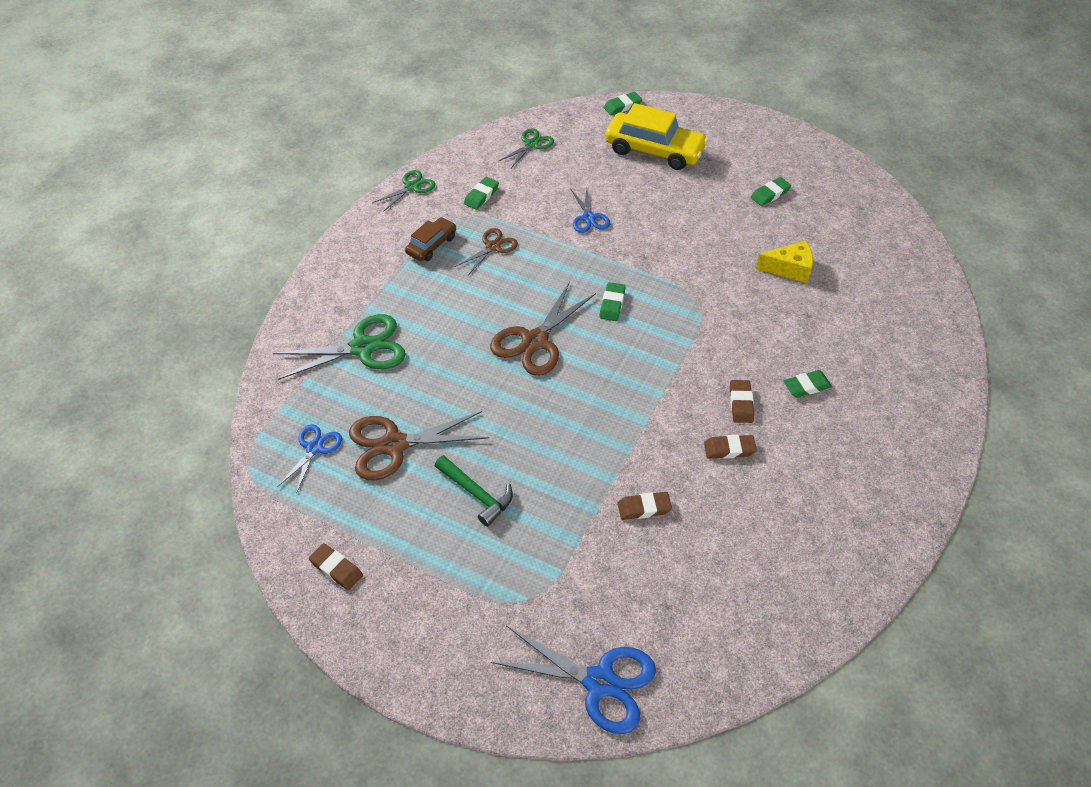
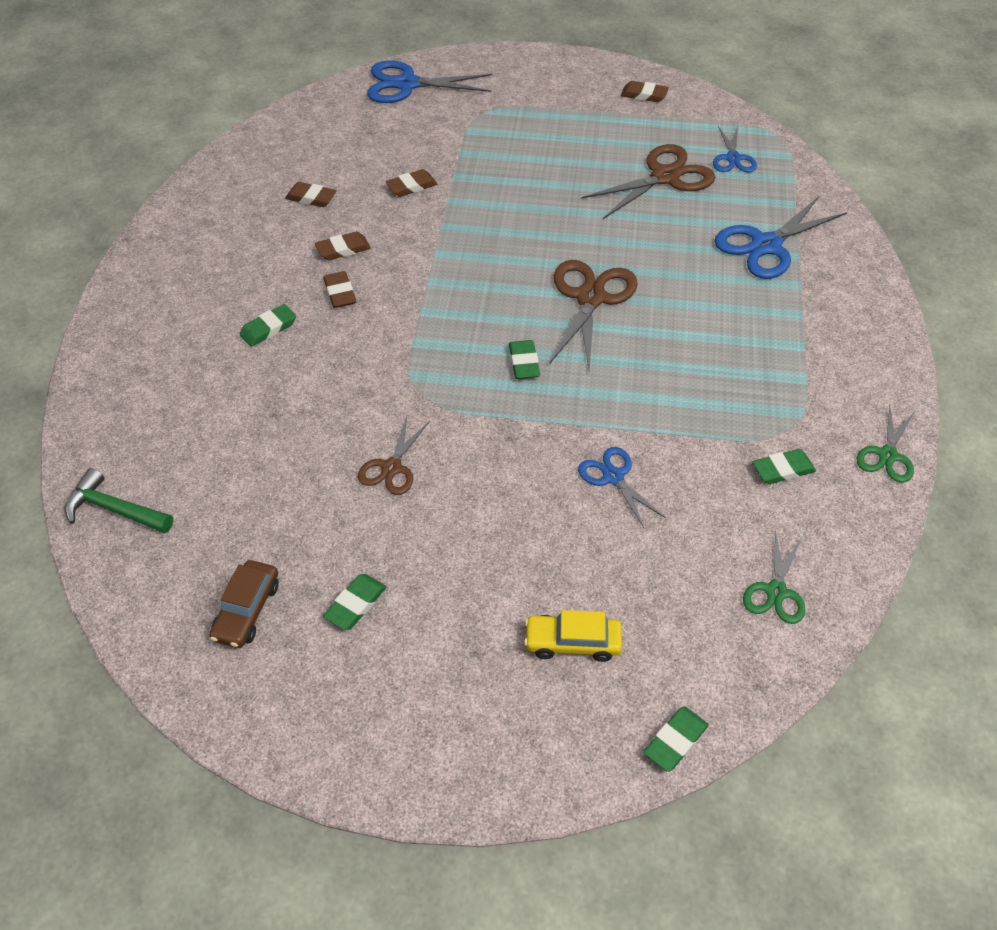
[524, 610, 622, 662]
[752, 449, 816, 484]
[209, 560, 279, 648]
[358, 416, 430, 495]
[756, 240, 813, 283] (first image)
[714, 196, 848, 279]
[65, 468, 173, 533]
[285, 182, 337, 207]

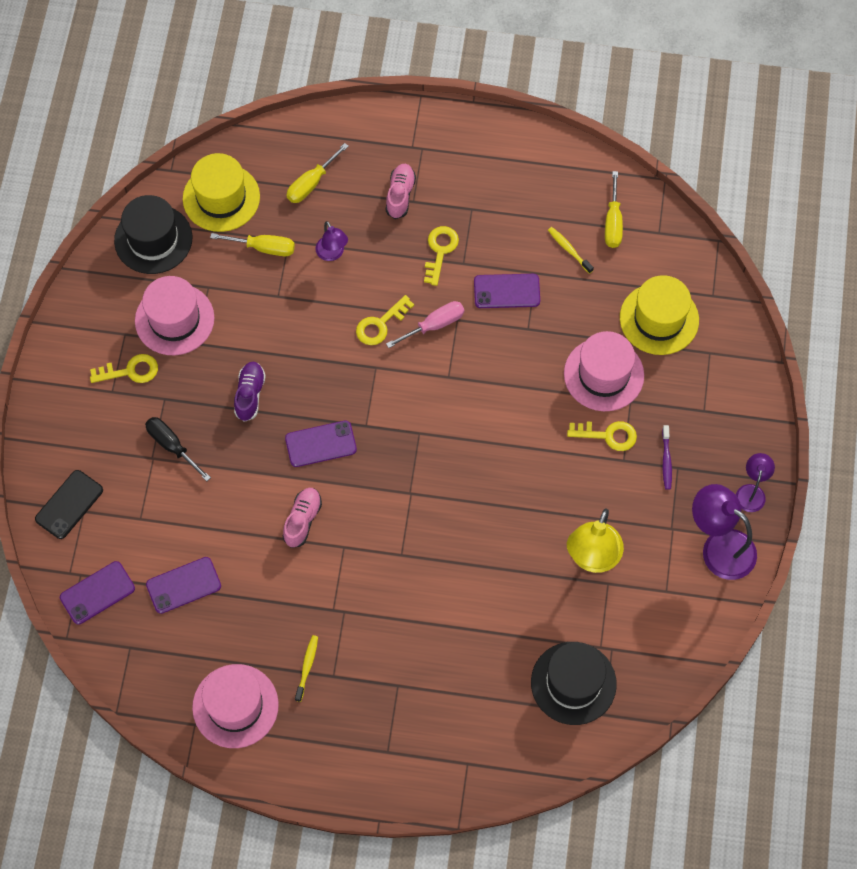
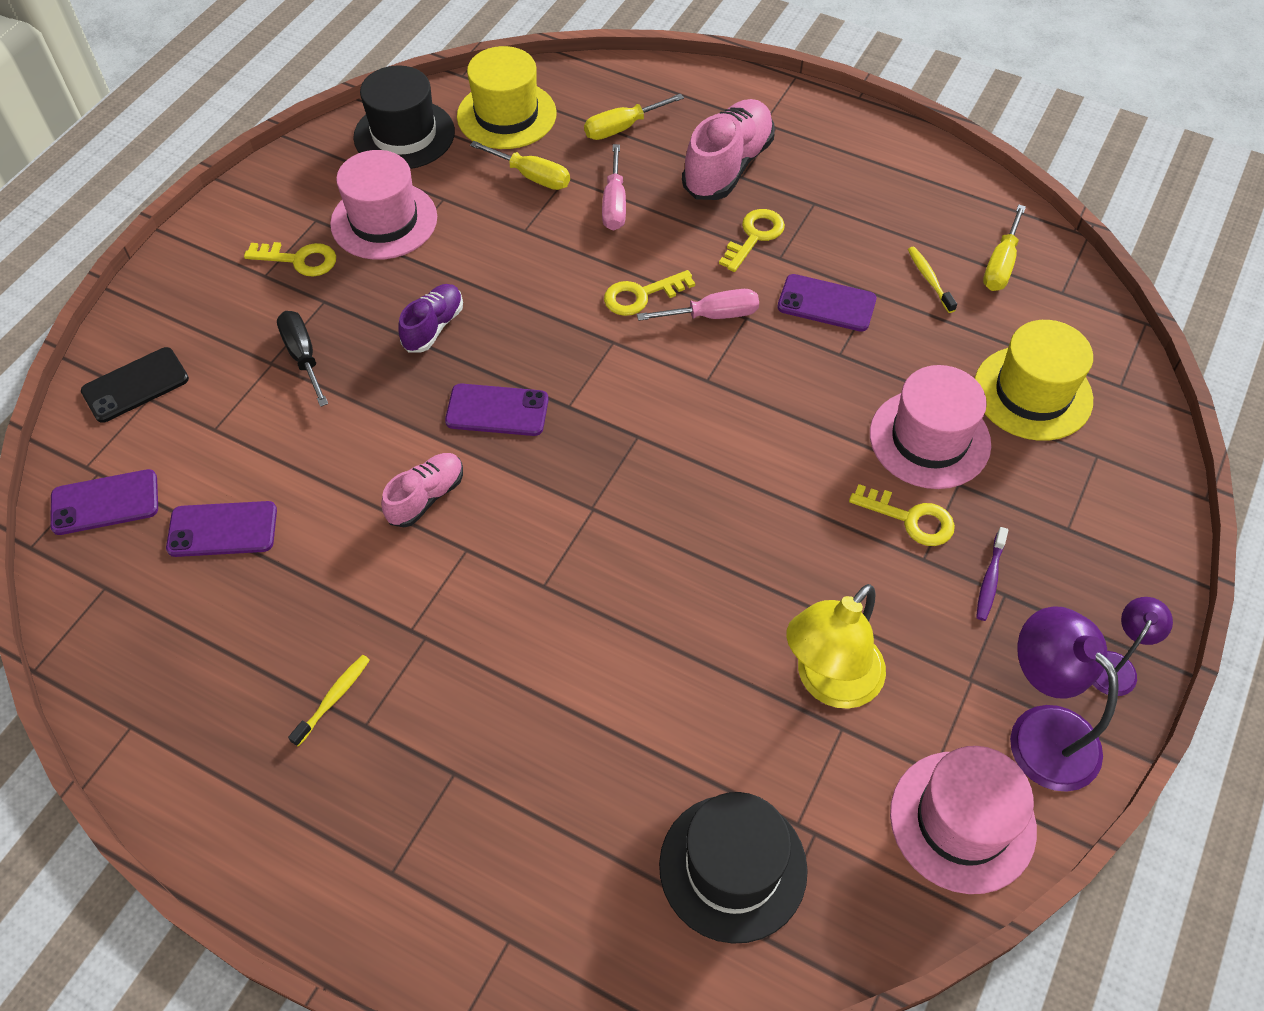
[682, 99, 775, 200]
[602, 144, 626, 231]
[890, 746, 1037, 894]

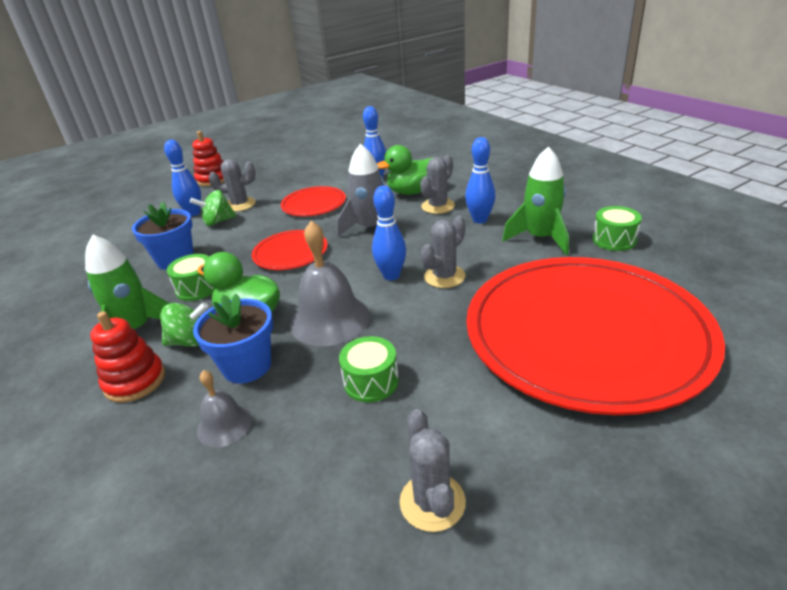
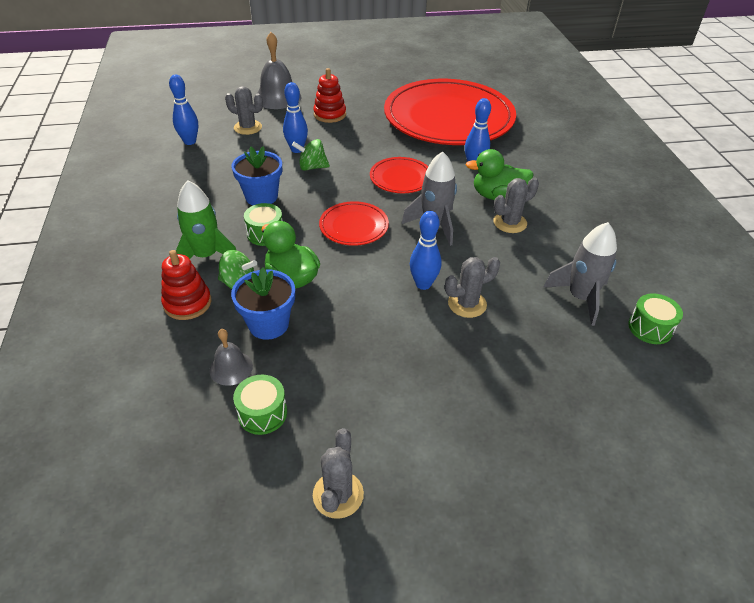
[169, 75, 198, 145]
[544, 222, 617, 326]
[225, 86, 263, 135]
[257, 32, 301, 109]
[384, 79, 516, 145]
[233, 375, 287, 435]

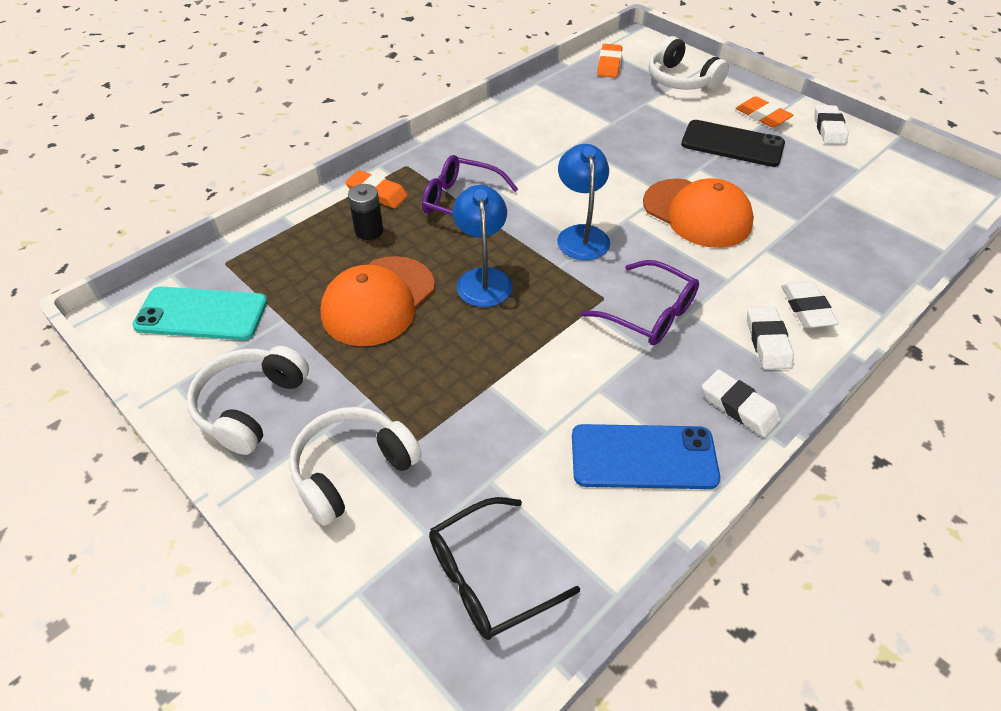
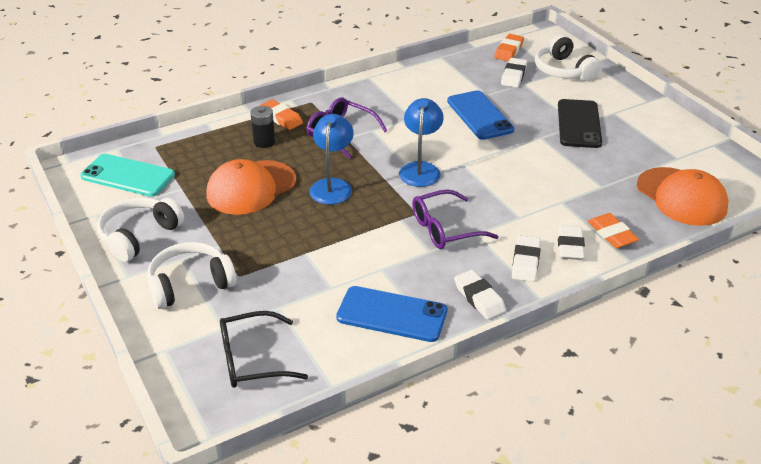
[588, 213, 639, 248]
[501, 58, 527, 87]
[558, 99, 602, 148]
[637, 167, 729, 226]
[412, 189, 499, 249]
[447, 90, 514, 140]

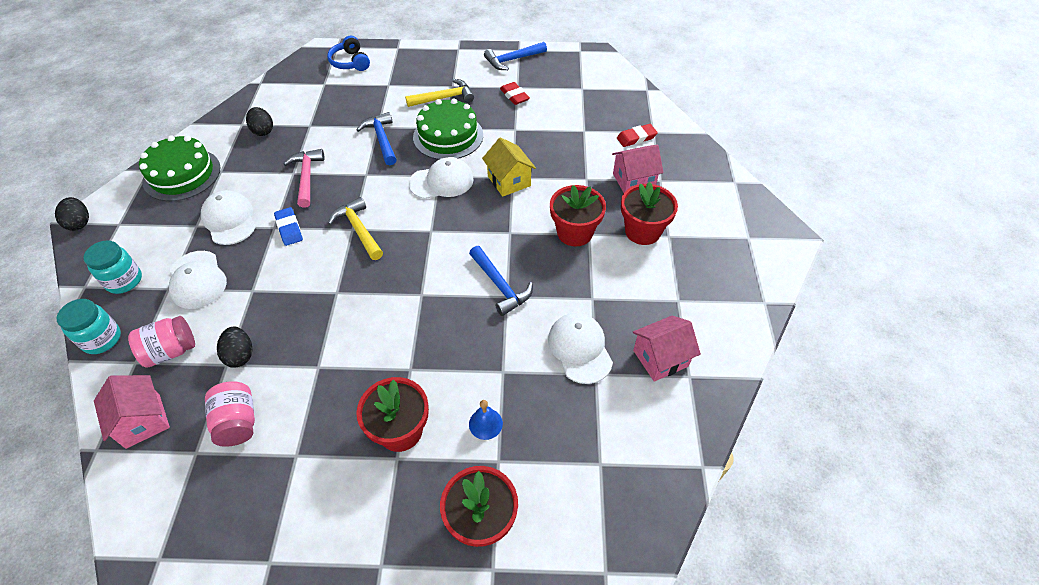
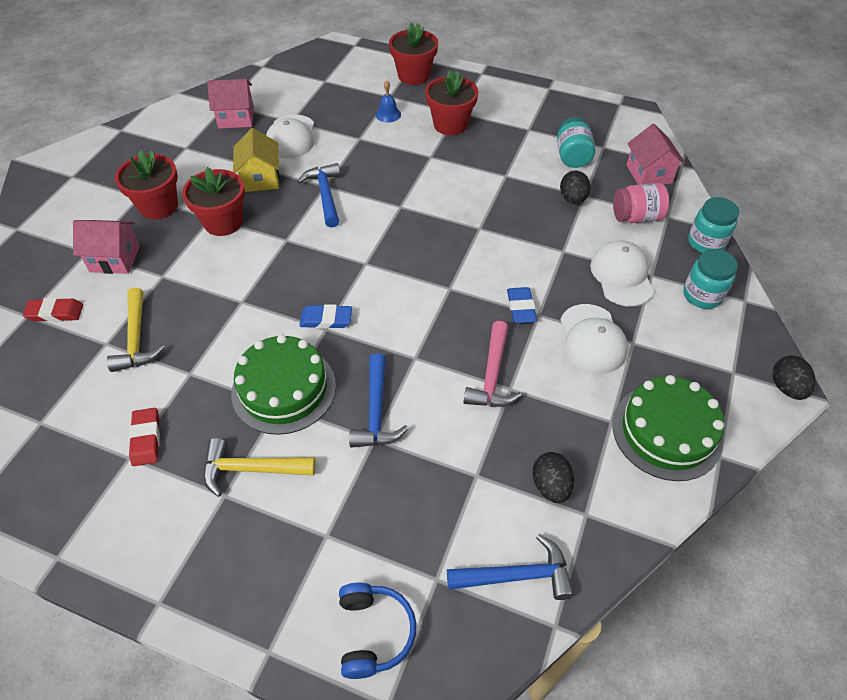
[447, 534, 574, 600]
[233, 128, 279, 192]
[299, 304, 352, 329]
[107, 287, 165, 372]
[557, 117, 595, 168]

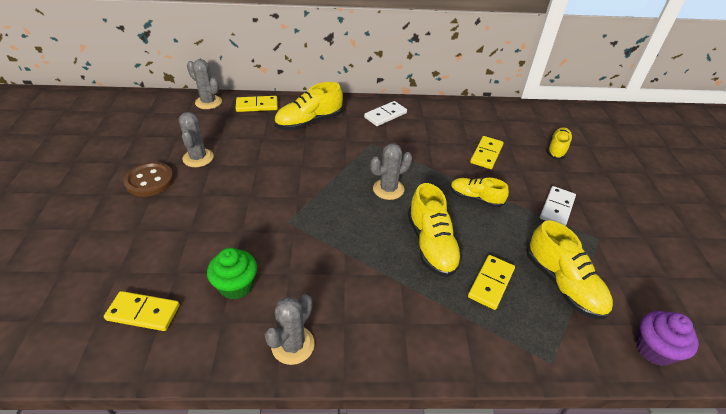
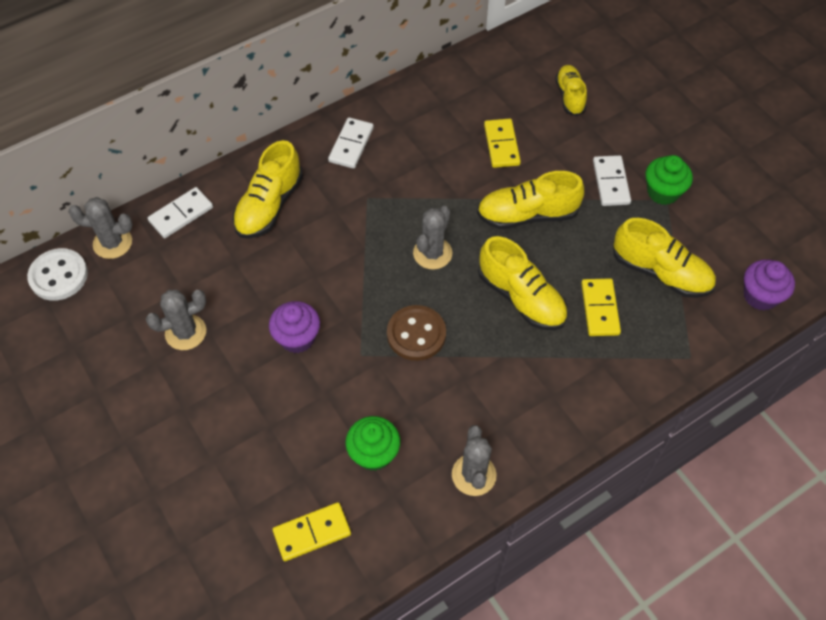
[148, 187, 213, 238]
[146, 290, 206, 350]
[387, 305, 446, 361]
[477, 171, 584, 229]
[646, 155, 693, 205]
[27, 248, 88, 301]
[269, 301, 320, 353]

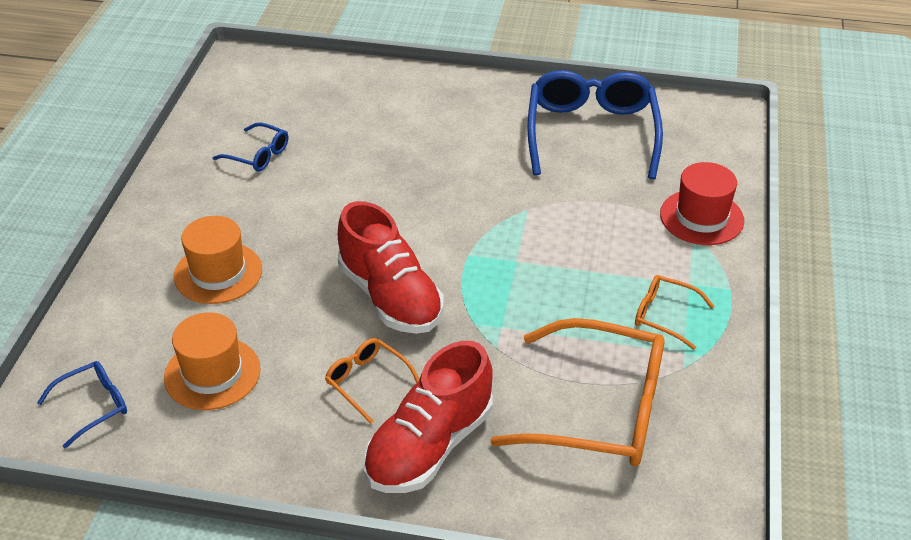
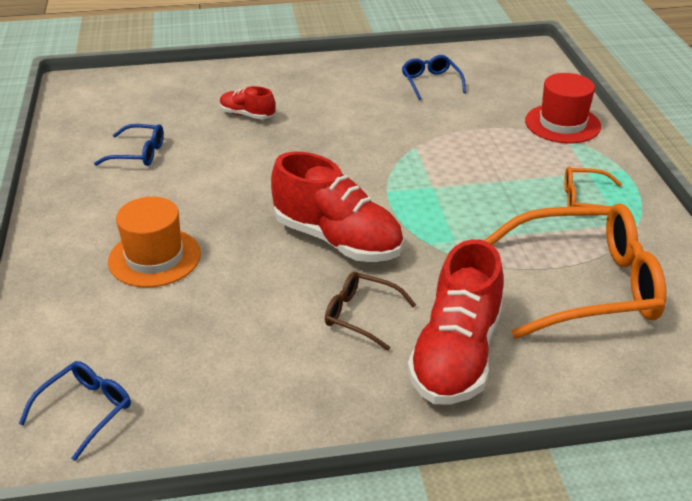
[402, 55, 466, 100]
[164, 312, 261, 410] (first image)
[325, 272, 416, 351]
[220, 86, 275, 120]

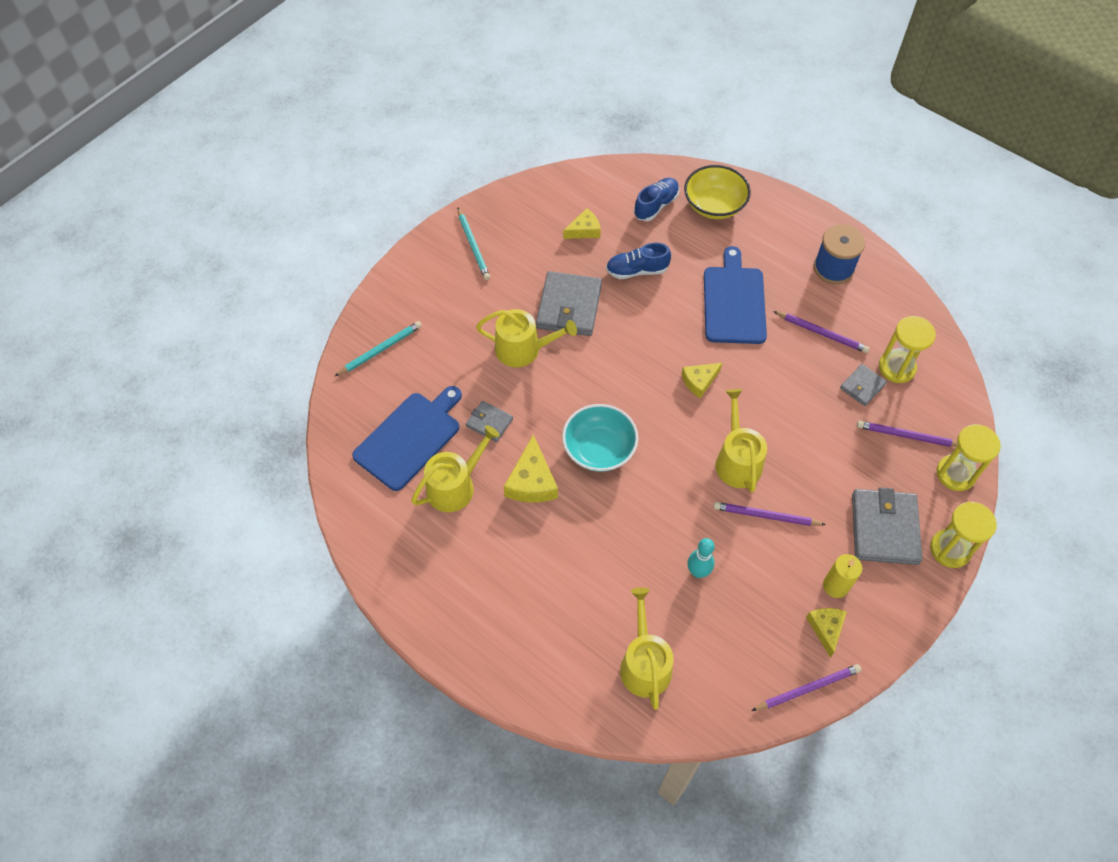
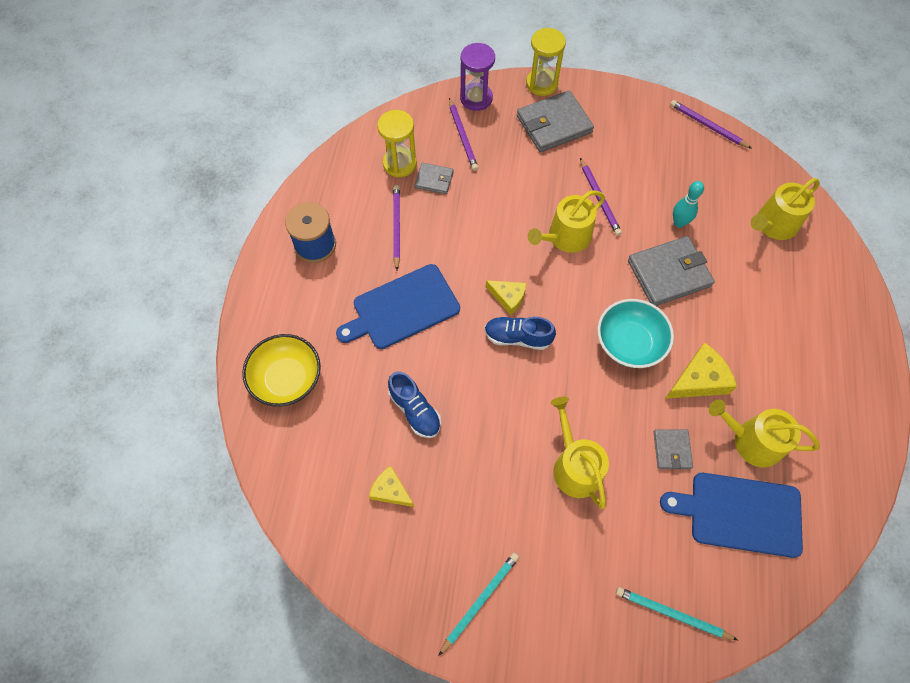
[484, 317, 556, 350]
[628, 236, 715, 306]
[460, 43, 495, 111]
[823, 554, 862, 598] (first image)
[806, 608, 847, 658] (first image)

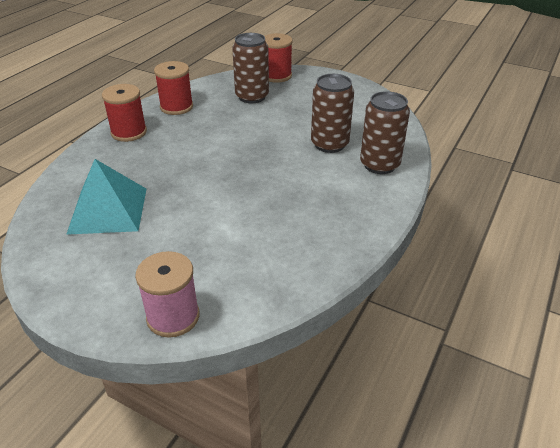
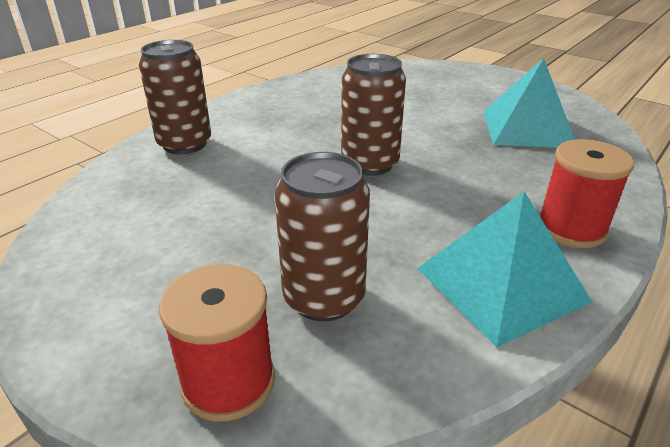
[417, 191, 592, 347]
[341, 54, 406, 176]
[135, 251, 200, 338] (first image)

